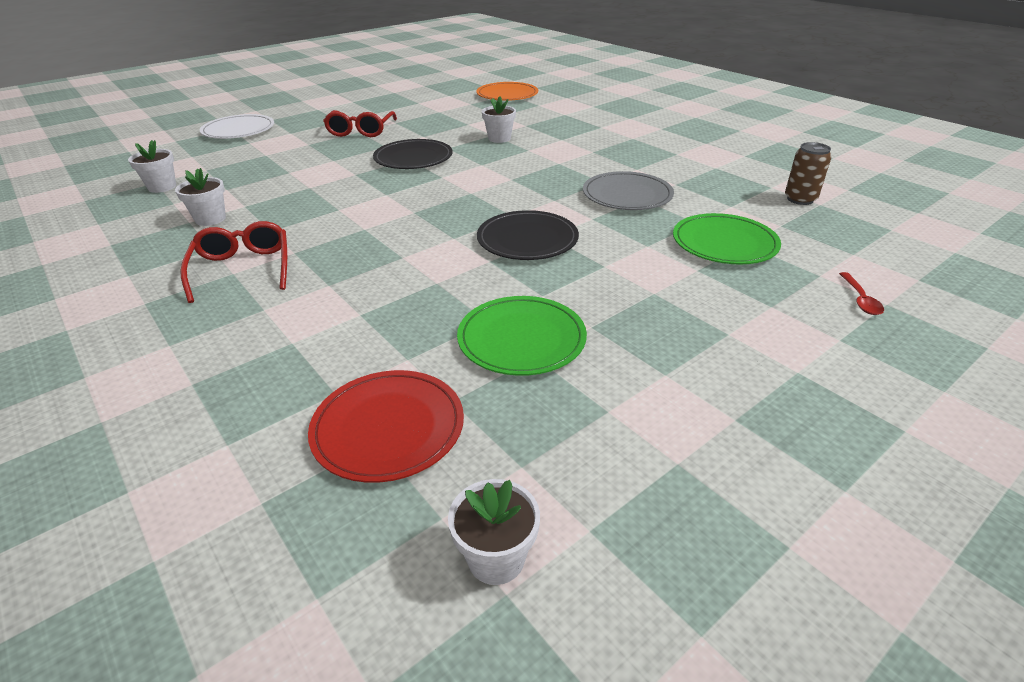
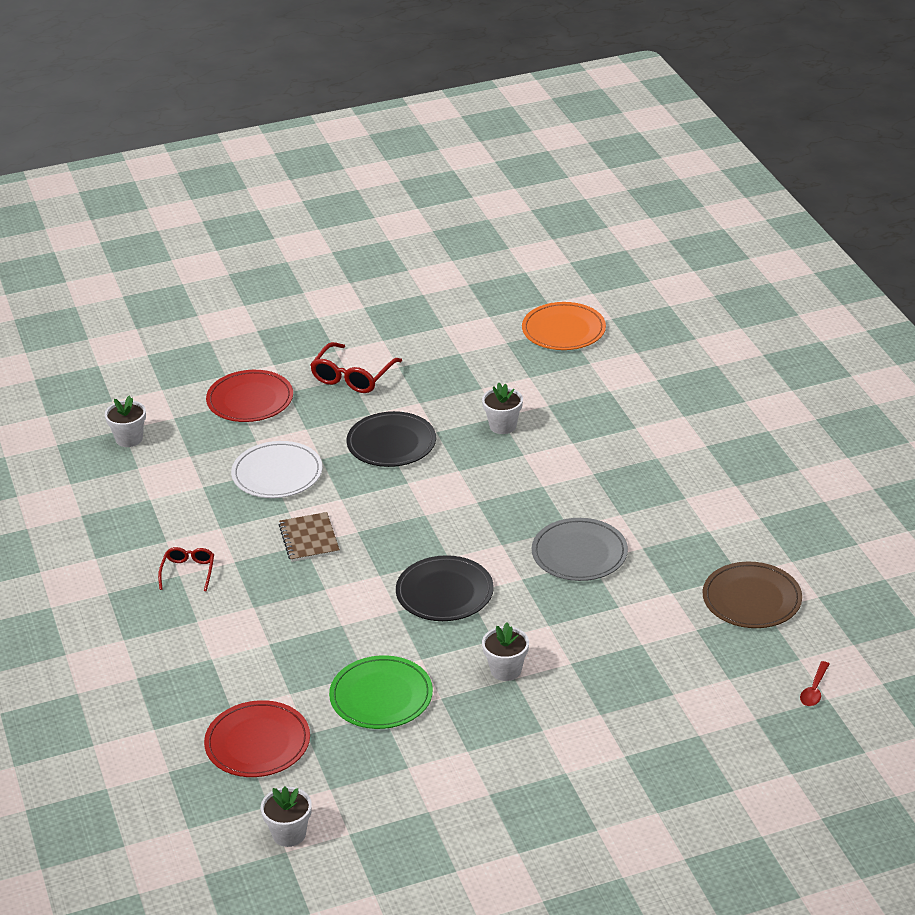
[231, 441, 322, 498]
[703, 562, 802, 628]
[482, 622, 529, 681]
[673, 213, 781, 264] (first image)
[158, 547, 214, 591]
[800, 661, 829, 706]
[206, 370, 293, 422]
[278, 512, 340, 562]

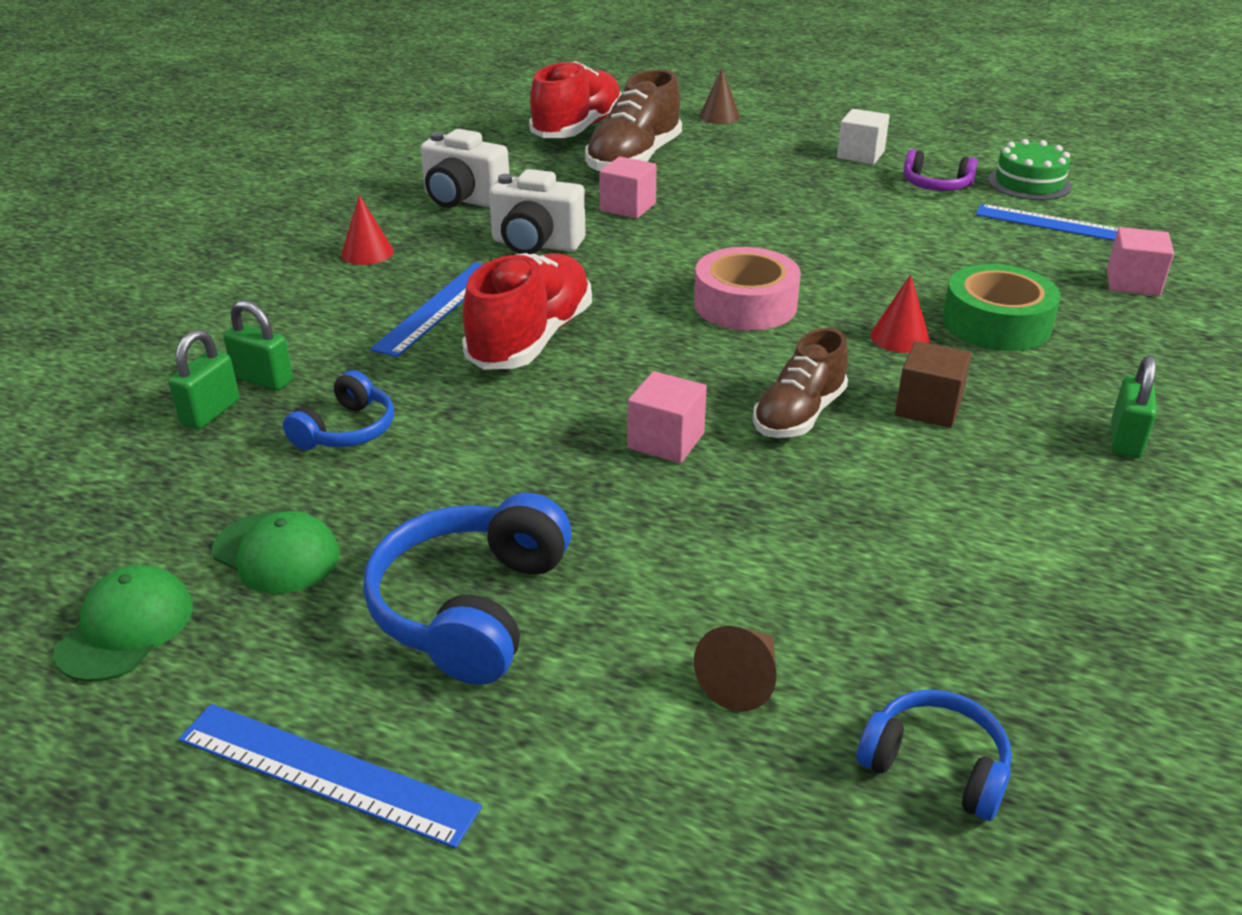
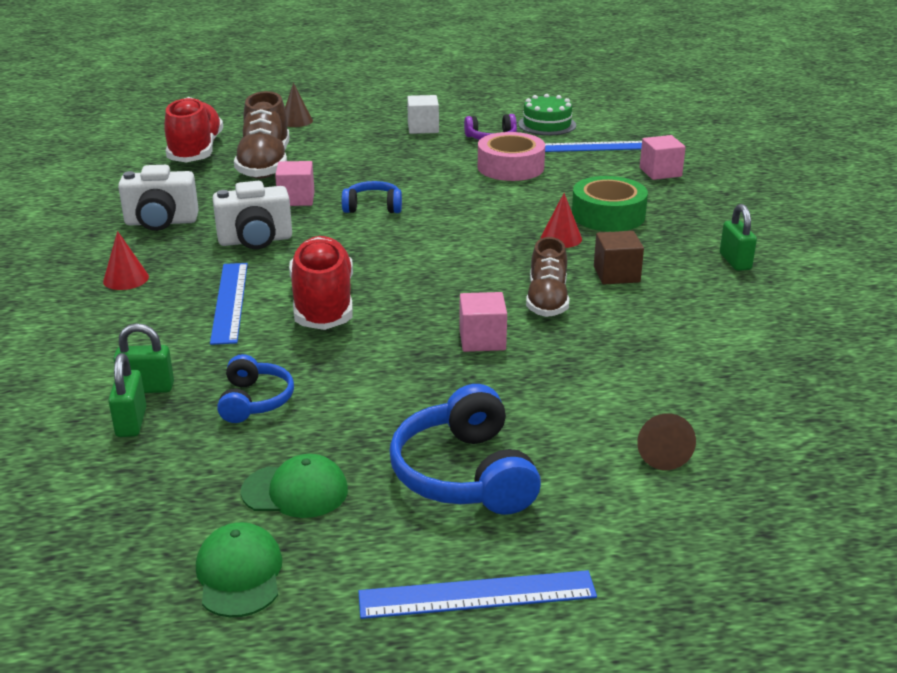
[478, 132, 545, 181]
[342, 181, 402, 213]

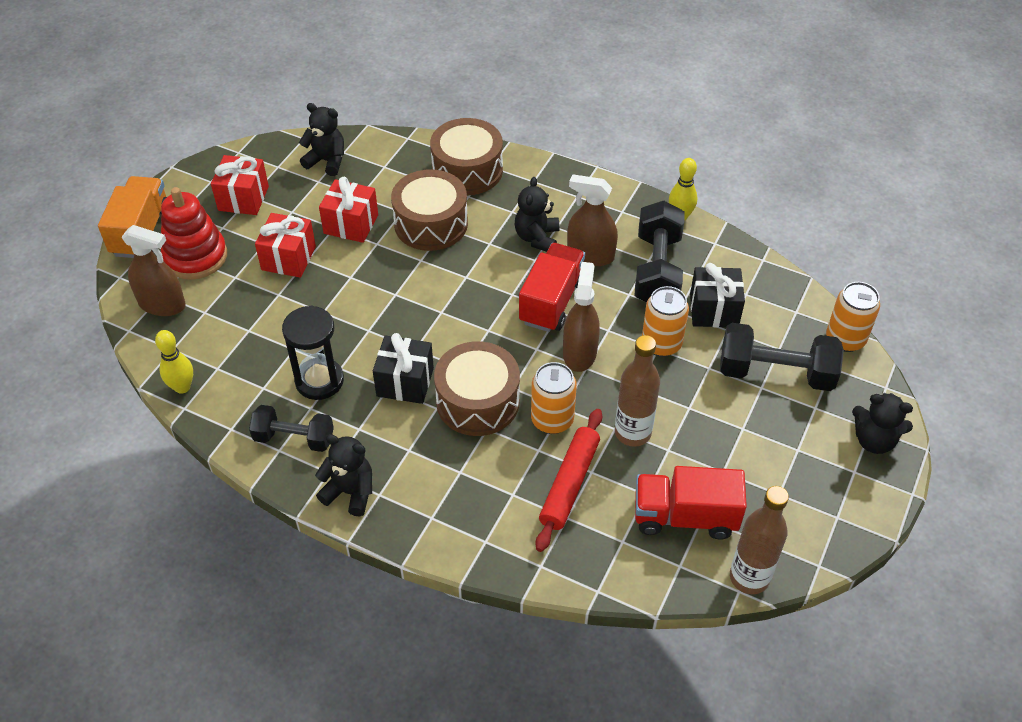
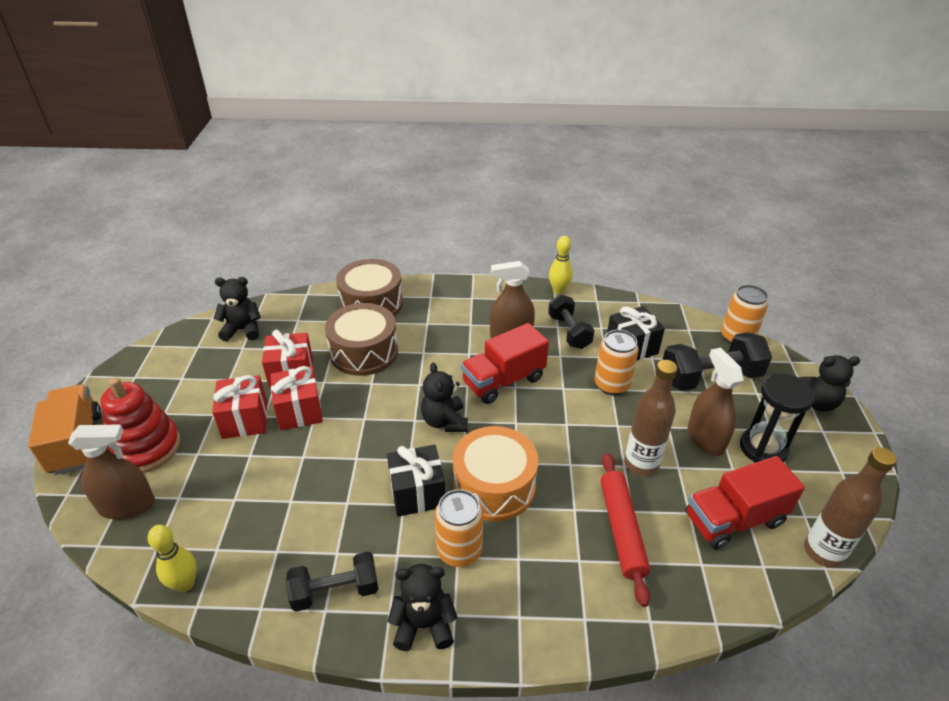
[270, 366, 323, 430]
[421, 362, 468, 432]
[548, 295, 595, 349]
[461, 323, 549, 404]
[688, 348, 744, 456]
[740, 373, 815, 463]
[453, 426, 539, 521]
[435, 489, 483, 567]

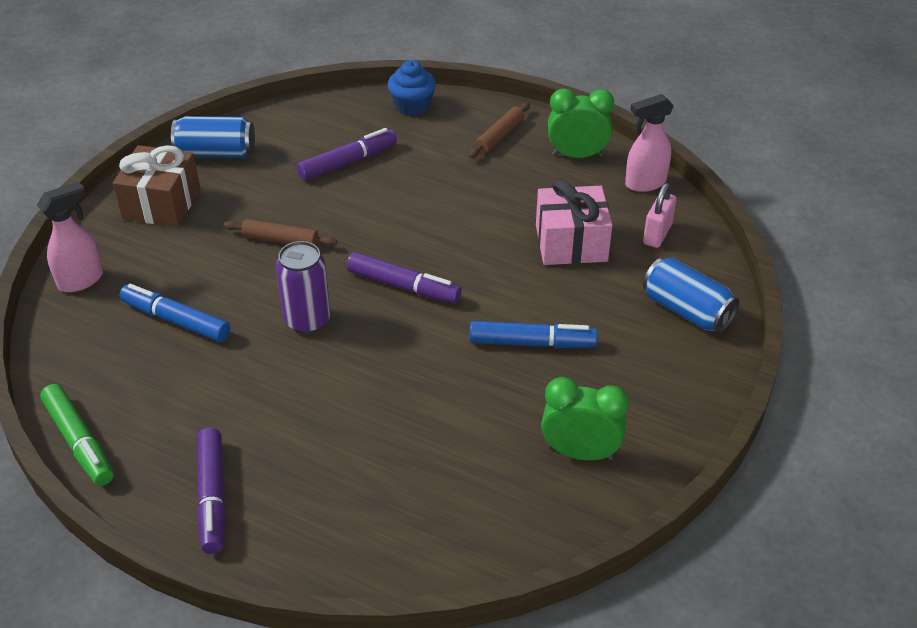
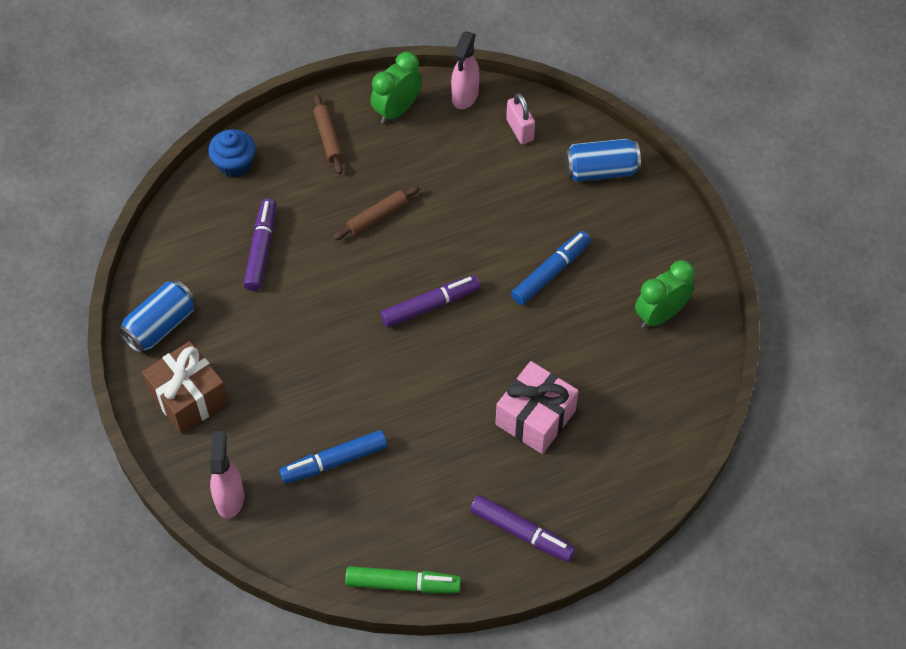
[495, 361, 578, 454]
[333, 186, 420, 240]
[276, 241, 330, 334] (first image)

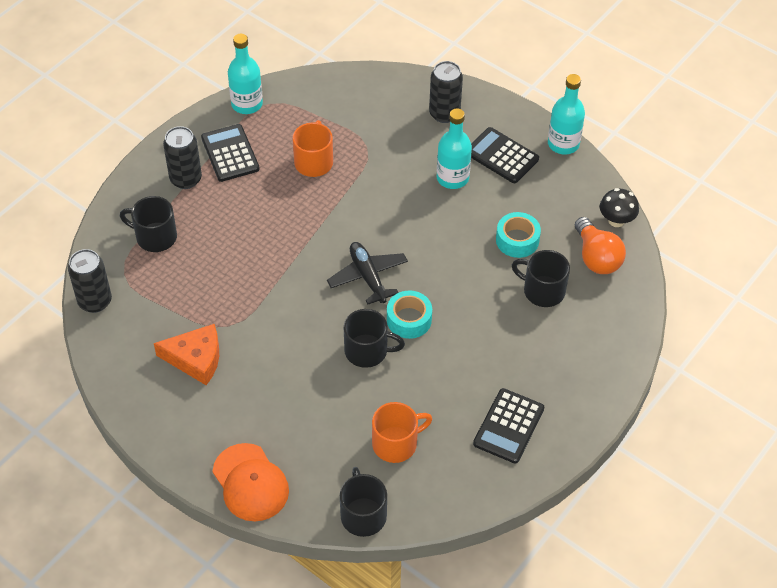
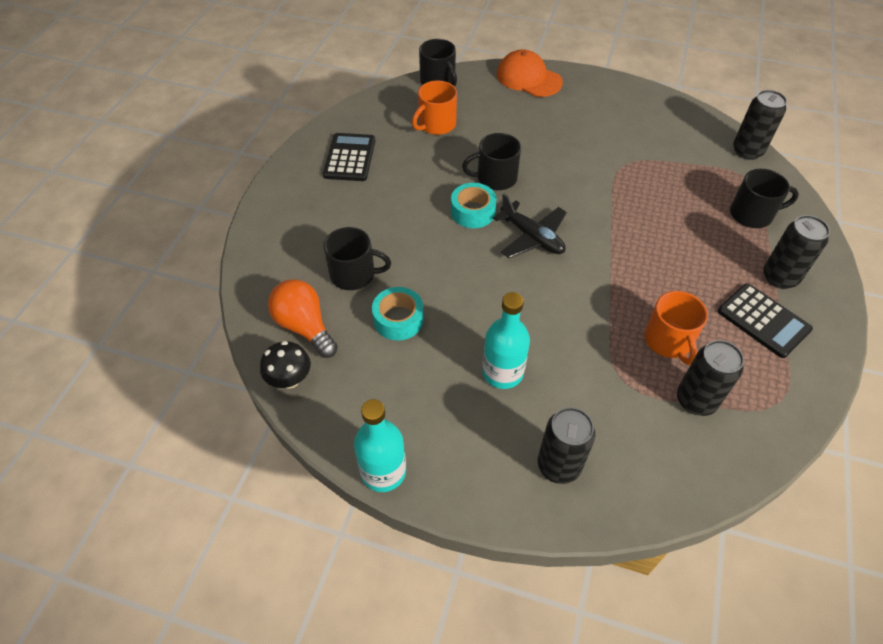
[228, 34, 263, 114] (first image)
[471, 127, 539, 183] (first image)
[154, 324, 219, 385] (first image)
[677, 340, 744, 416]

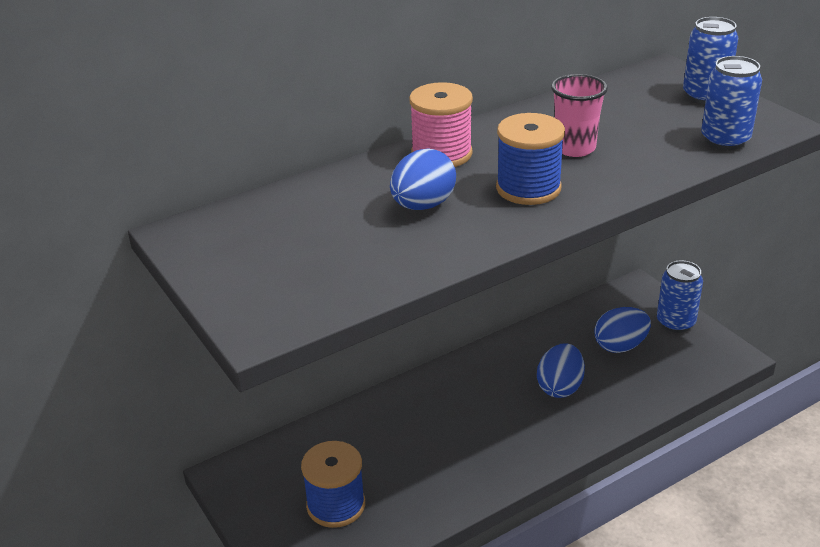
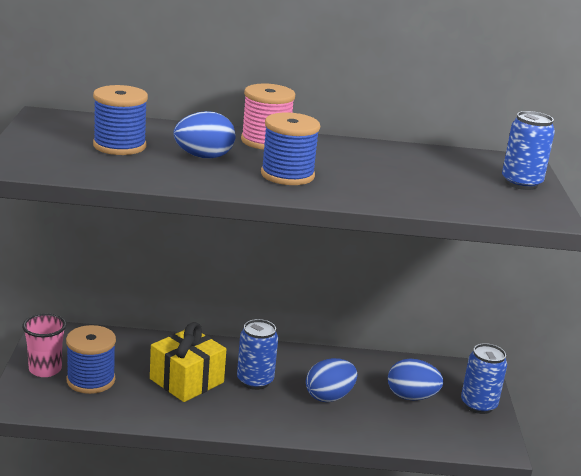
[237, 319, 278, 390]
[22, 313, 66, 377]
[93, 85, 148, 155]
[150, 322, 226, 402]

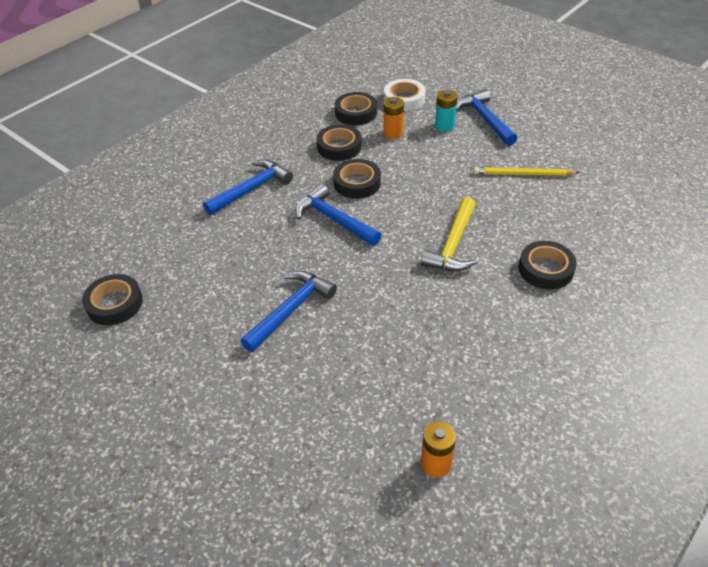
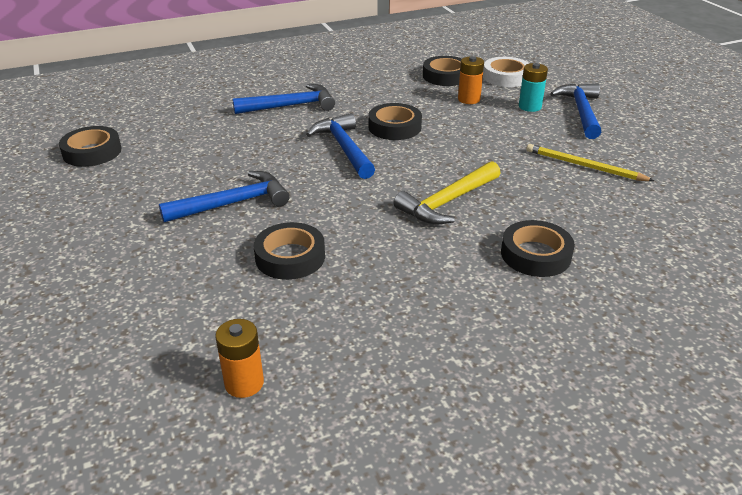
[254, 222, 325, 280]

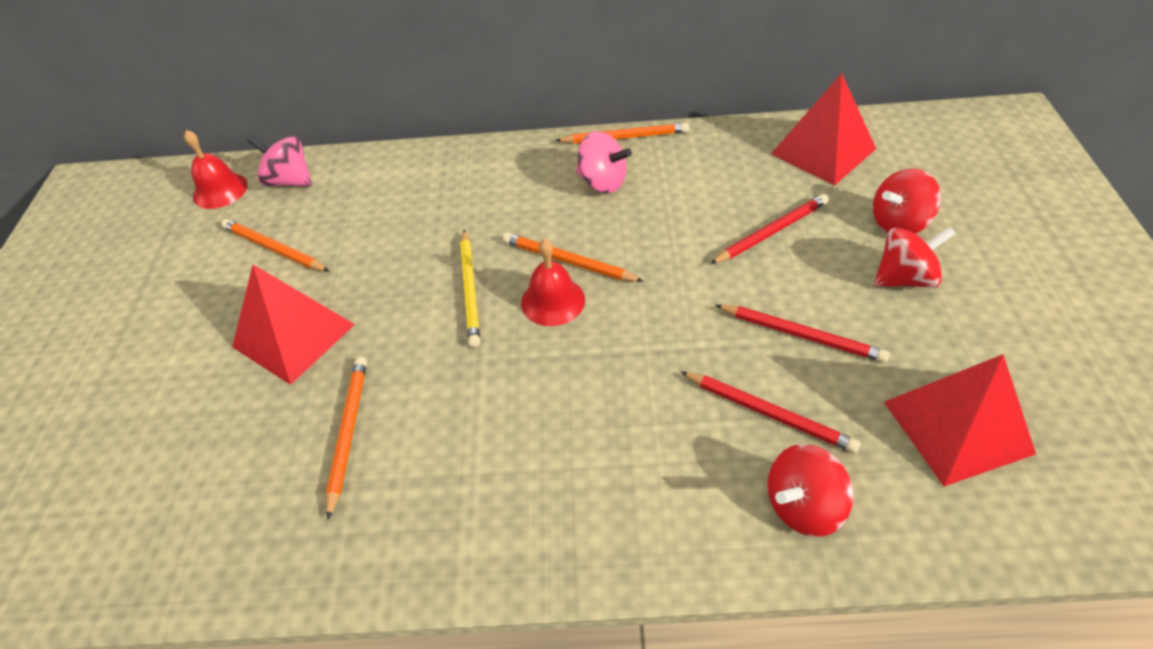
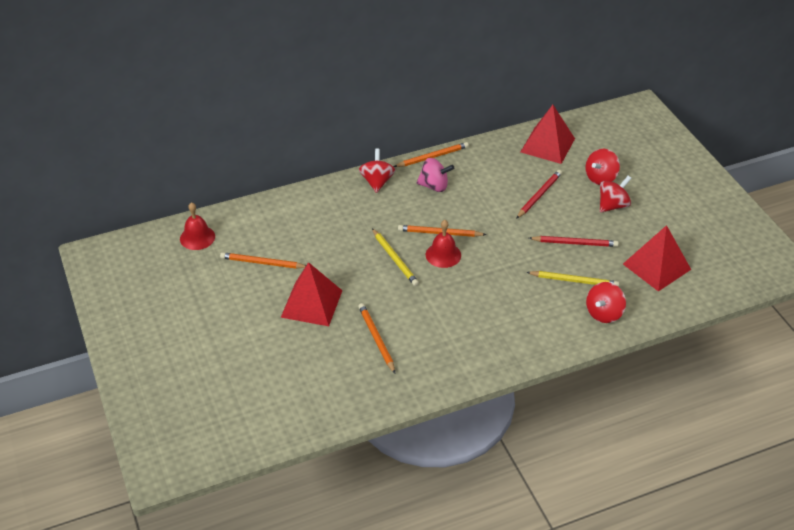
[247, 135, 312, 186] (first image)
[526, 271, 619, 287]
[359, 149, 395, 193]

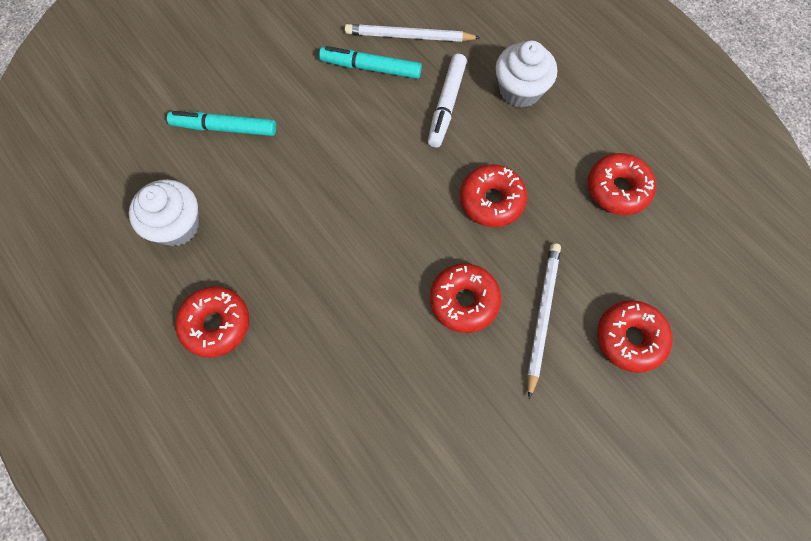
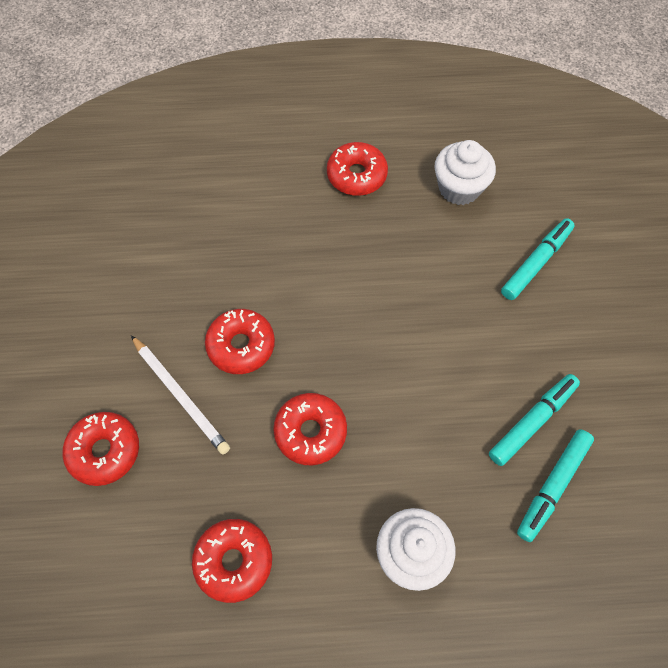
[517, 429, 594, 542]
[428, 54, 467, 148] (first image)

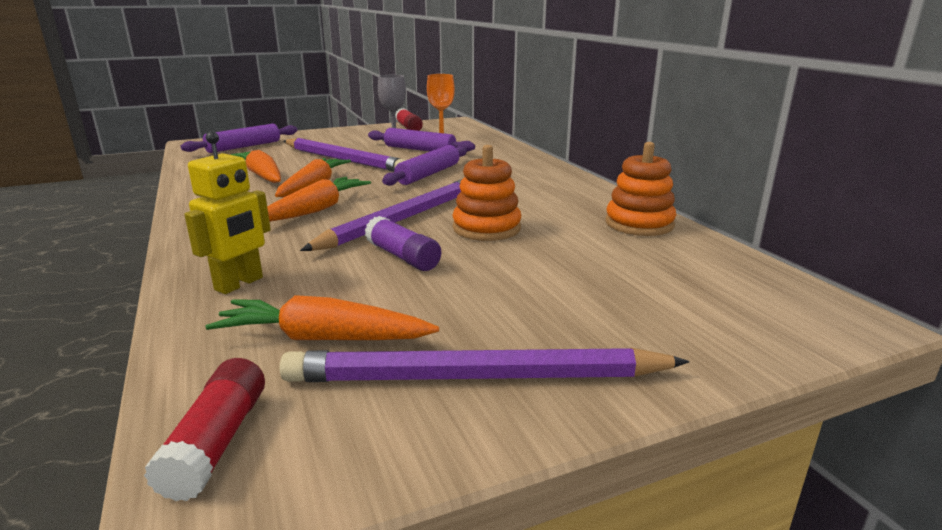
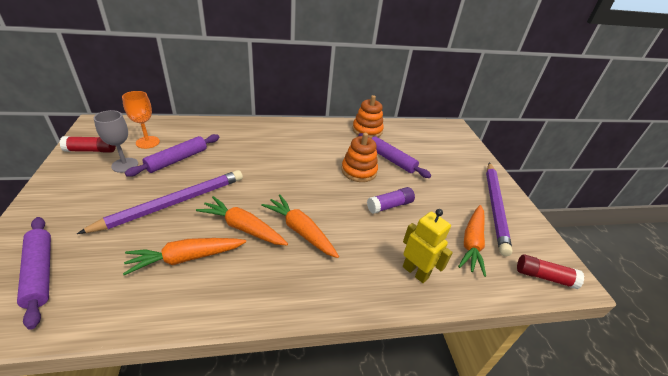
[359, 133, 431, 178]
[300, 179, 462, 251] (first image)

